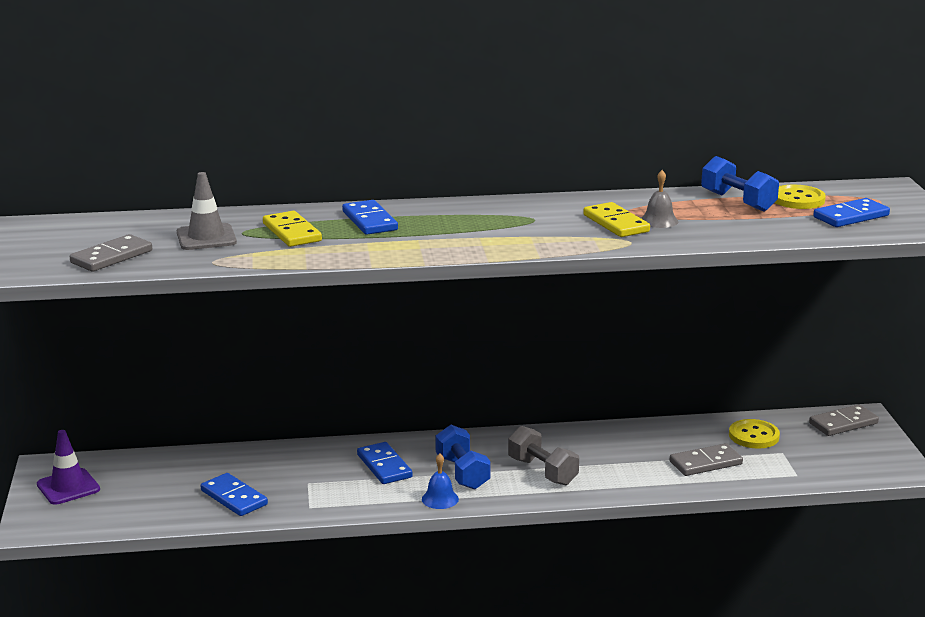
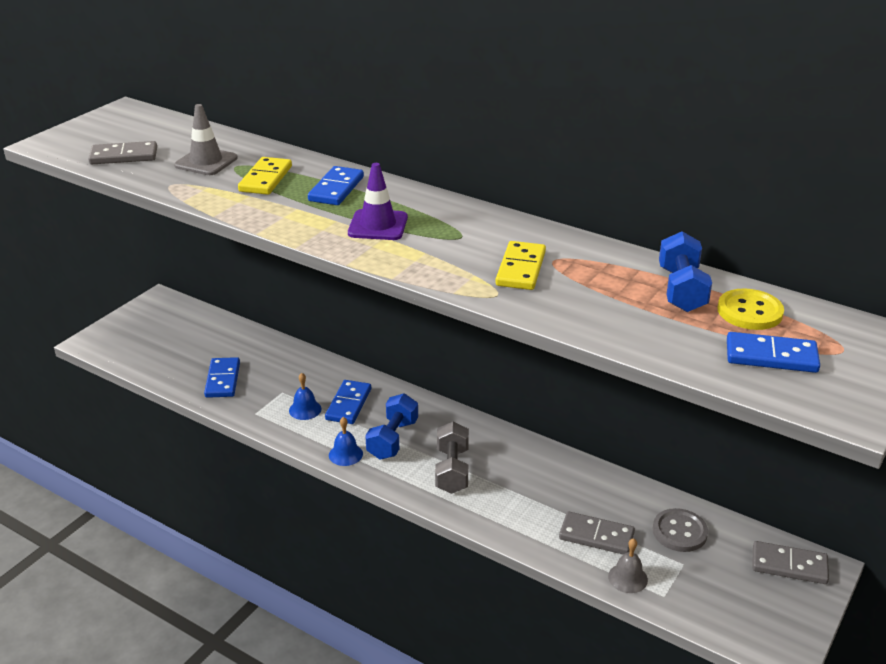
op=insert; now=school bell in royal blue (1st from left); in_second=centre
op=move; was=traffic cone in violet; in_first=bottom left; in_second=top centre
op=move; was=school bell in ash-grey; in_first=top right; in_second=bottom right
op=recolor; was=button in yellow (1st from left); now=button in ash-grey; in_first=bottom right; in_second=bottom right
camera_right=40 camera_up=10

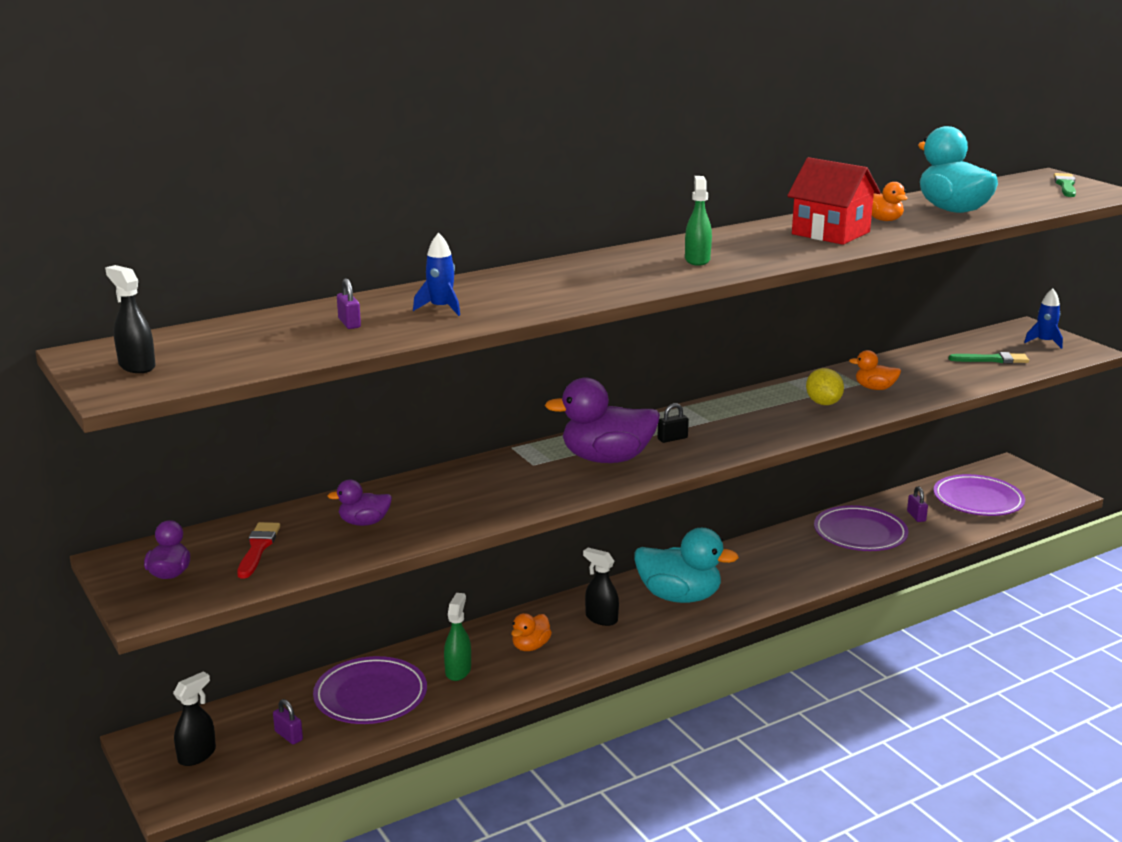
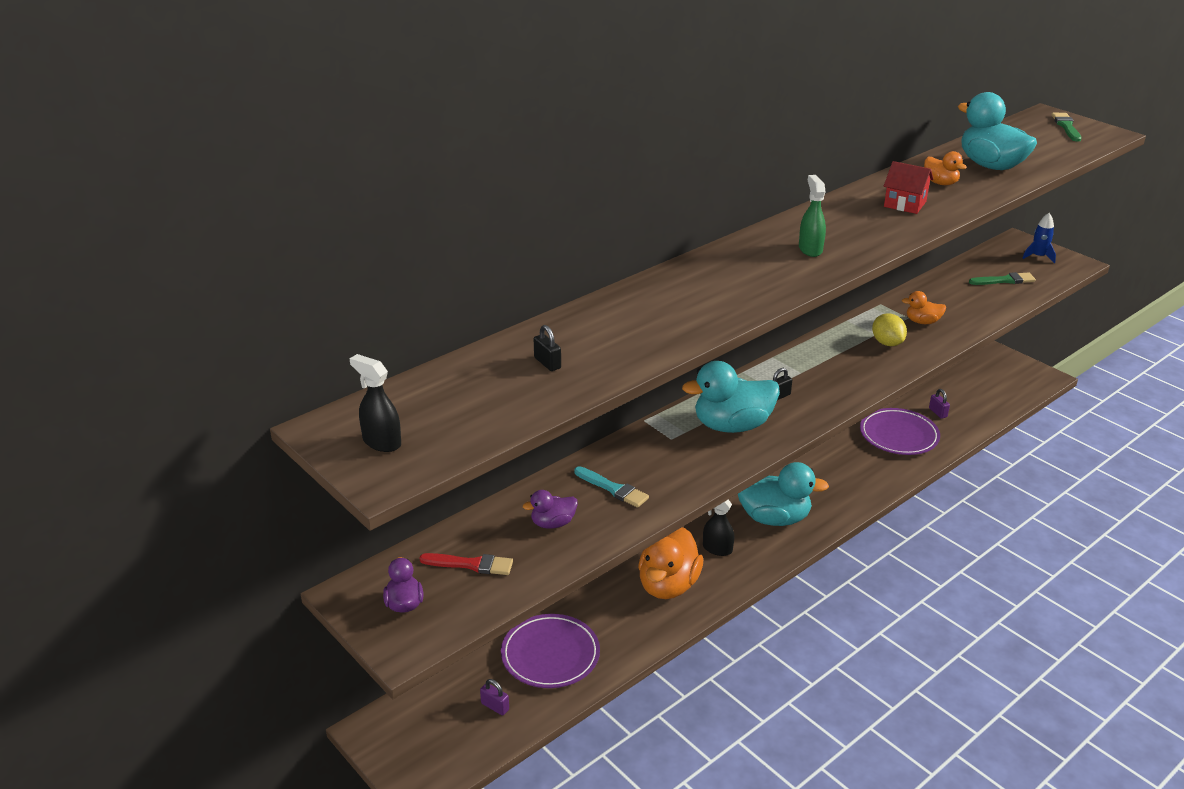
op=rotate; was=paintbrush in red; in_first=middle left; in_second=bottom centre; clockwise=105
op=recolor; was=padlock in violet (2nd from left); now=padlock in black (1st from left); in_first=middle left; in_second=centre
op=insert; now=paintbrush in turquoise; in_second=centre
op=resize; was=duck in orange (1st from left); in_first=bottom centre; in_second=bottom centre; ratio=1.98
op=recolor; was=duck in violet (3rd from left); now=duck in turquoise (1st from left); in_first=centre; in_second=centre
op=resize; was=house in red; in_first=top right; in_second=top right; ratio=0.66
op=delete; was=sprayer in black (2nd from left); in_first=bottom left
op=delete; was=spaceship in royal blue (1st from left); in_first=top centre
op=delete; was=sprayer in leaf-green (1st from left); in_first=bottom centre
op=delete; was=plate in violet (3rd from left); in_first=middle right
camera_right=-10 camera_up=10

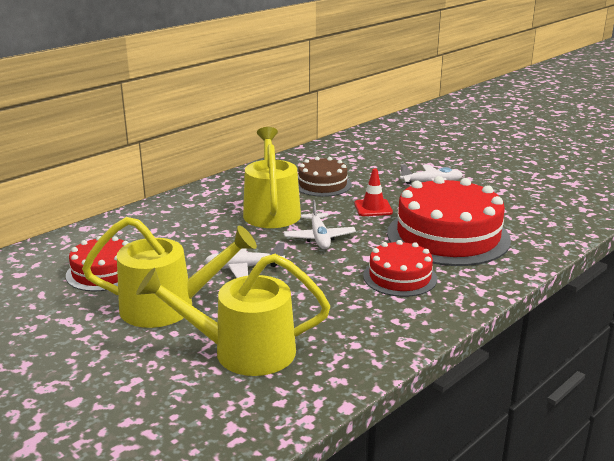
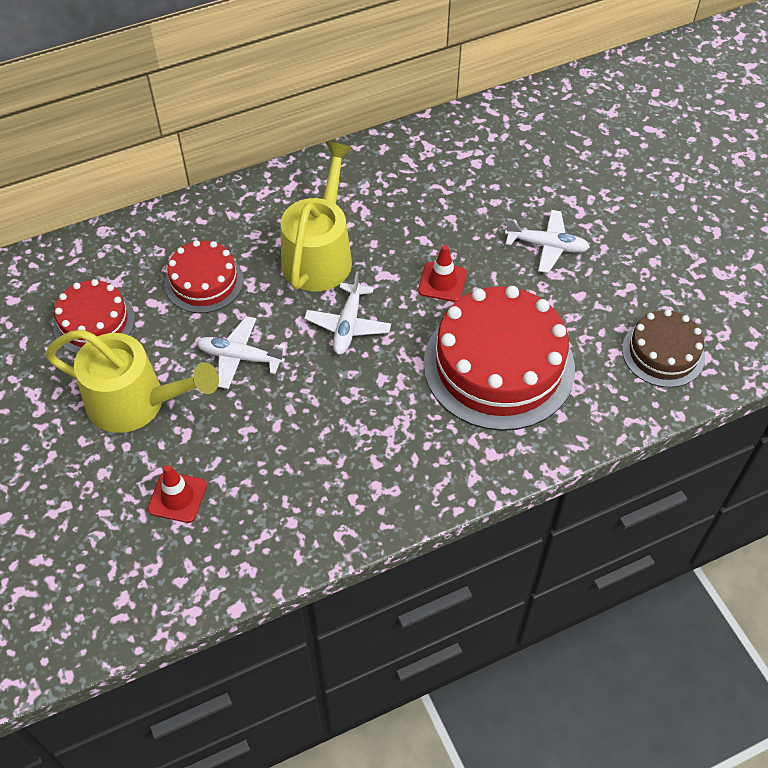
op=replace; was=sprinkling can in yellow (2nd from left); now=traffic cone in red (1st from left); in_first=bottom centre; in_second=middle left
op=move; was=cake in red (2nd from left); in_first=centre; in_second=middle left
op=move; was=cake in dark brown; in_first=centre; in_second=middle right
camera_right=20 camera_up=30

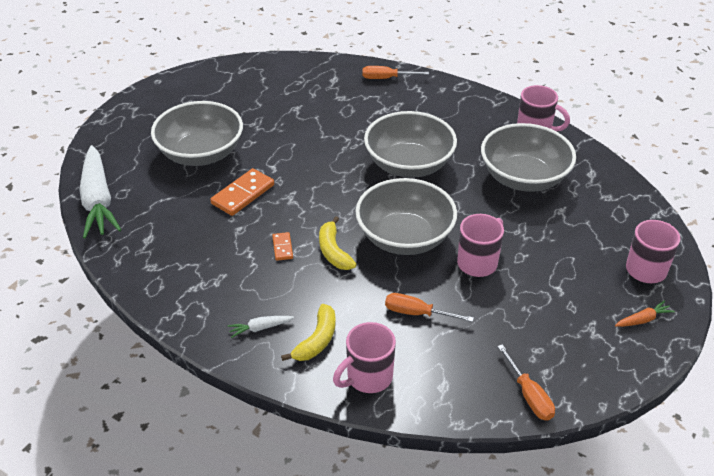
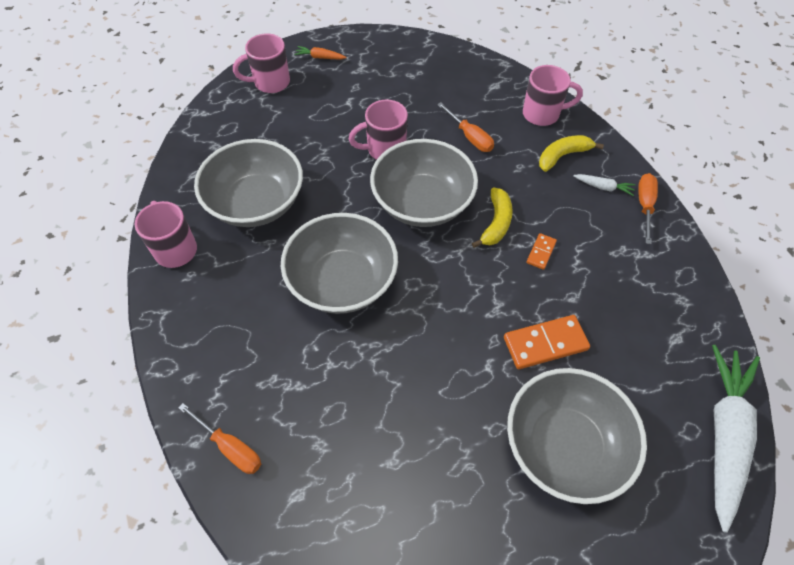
op=move; was=hand screwdriver in orange (3rd from left); in_first=bottom right; in_second=middle right
camera_right=-145 camera_up=15

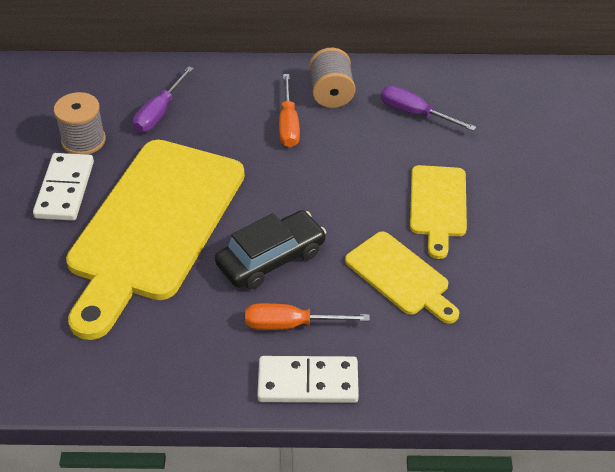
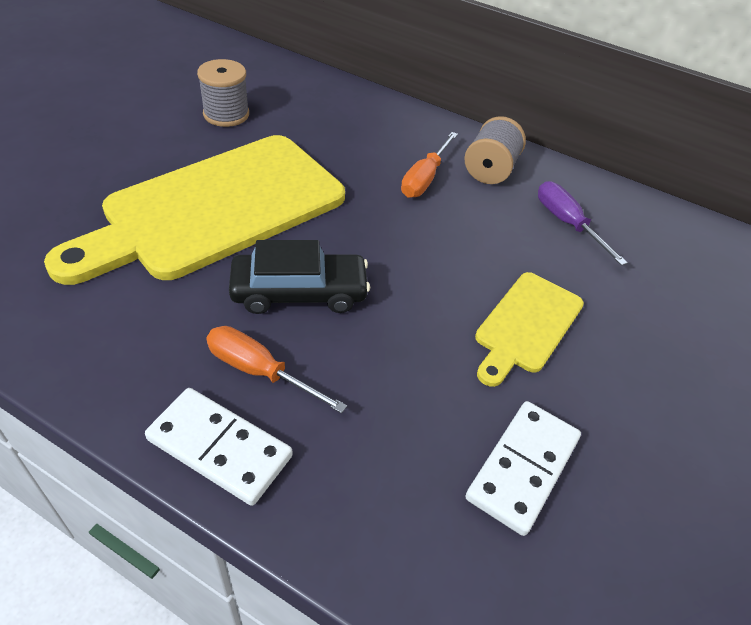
op=move; was=domino piece in snow-white (1st from left in the first image); now=domino piece in snow-white (2nd from left); in_first=middle left; in_second=bottom right
op=delete; was=hand screwdriver in violet (1st from left); in_first=top left
op=delete; was=cutting board in yellow (2nd from left); in_first=centre
camera_right=25 camera_up=0

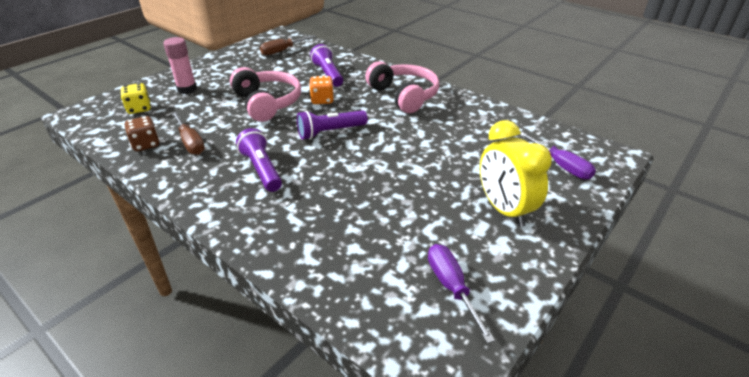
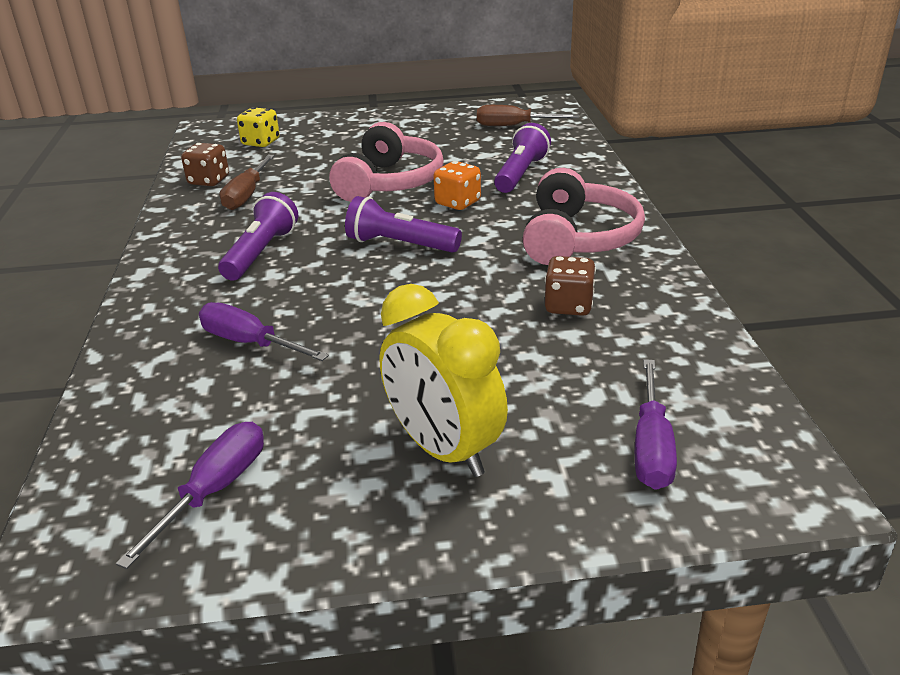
op=insert; now=hand screwdriver in violet (2nd from left); in_second=middle left
op=rotate; was=bedside clock in yellow; in_first=middle right; in_second=centre; clockwise=-60
op=insert; now=dice in dark brown (2nd from left); in_second=centre
op=delete; was=stick of glue in rose-pink; in_first=top left
camera_right=45 camera_up=-5

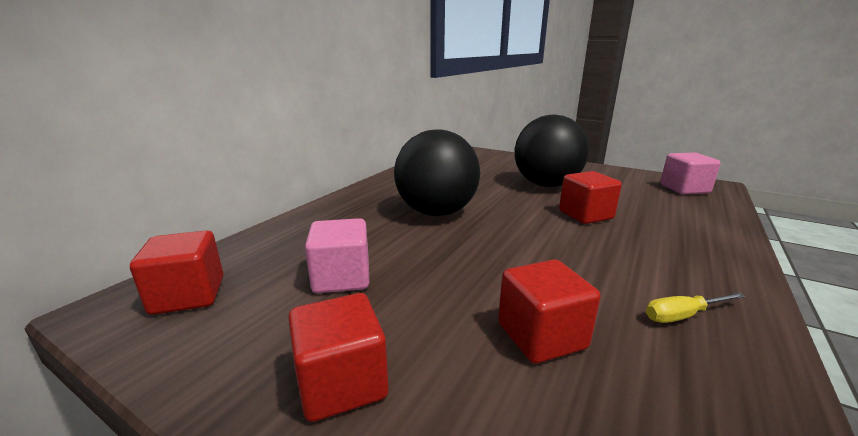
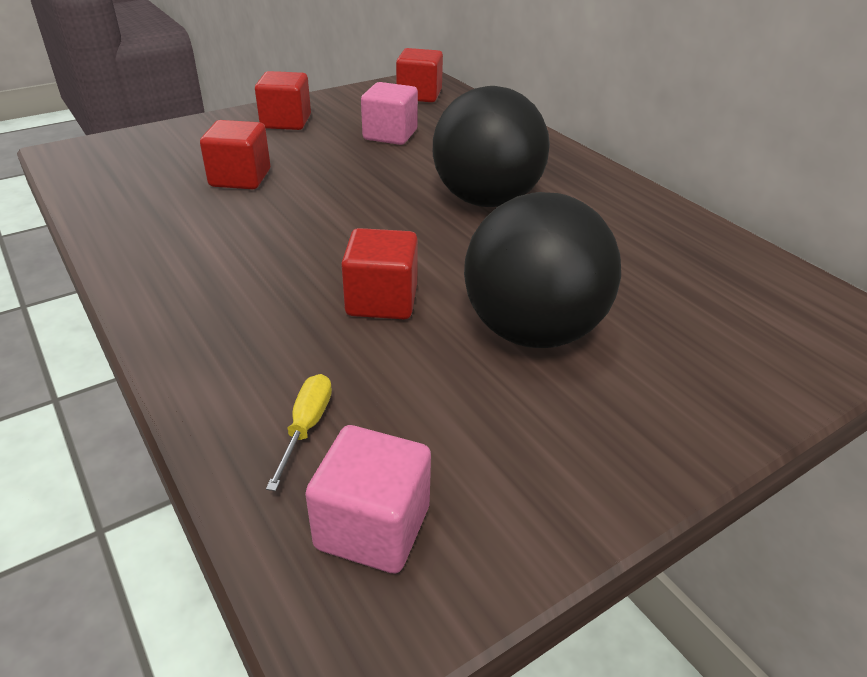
op=move; was=hand screwdriver in yellow; in_first=bottom right; in_second=centre
camera_right=115 camera_up=15

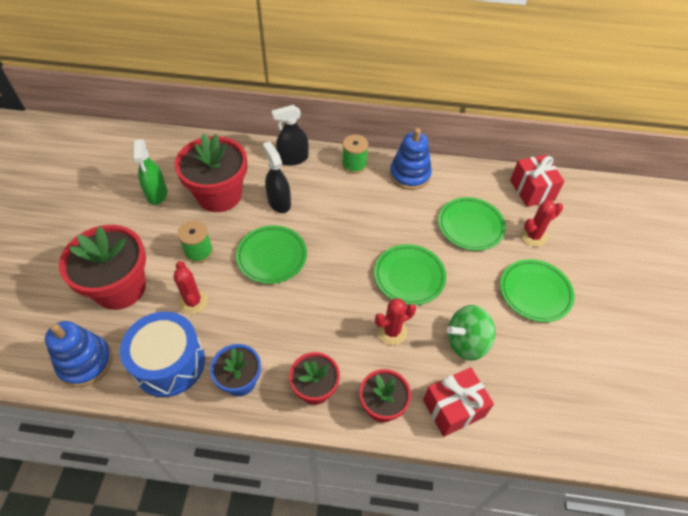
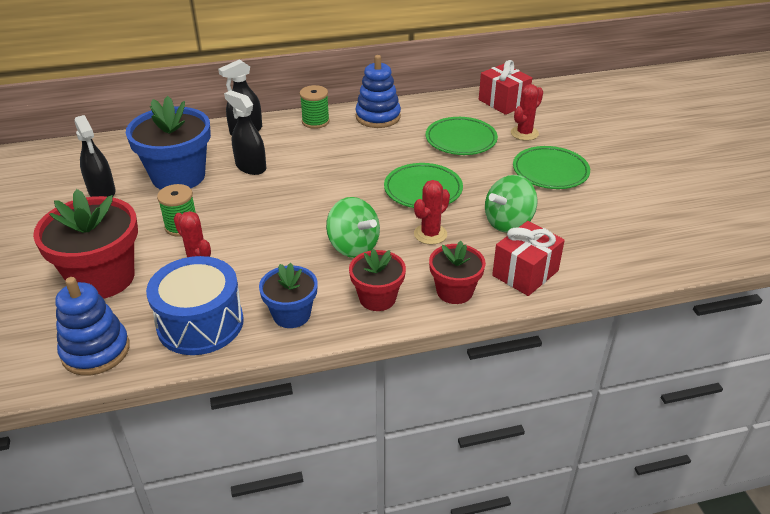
op=recolor; was=sprayer in leaf-green; now=sprayer in black (1st from left); in_first=middle left; in_second=top left
op=recolor; was=potted plant in red (2nd from left); now=potted plant in royal blue (1st from left); in_first=middle left; in_second=top left
op=insert; now=toy top in leaf-green (1st from left); in_second=centre
op=delete; was=plate in leaf-green (1st from left); in_first=centre
camera_right=-20 camera_up=-15

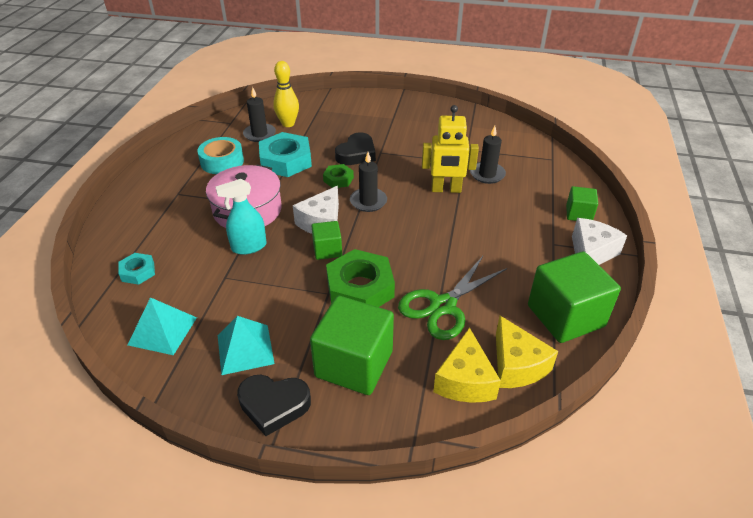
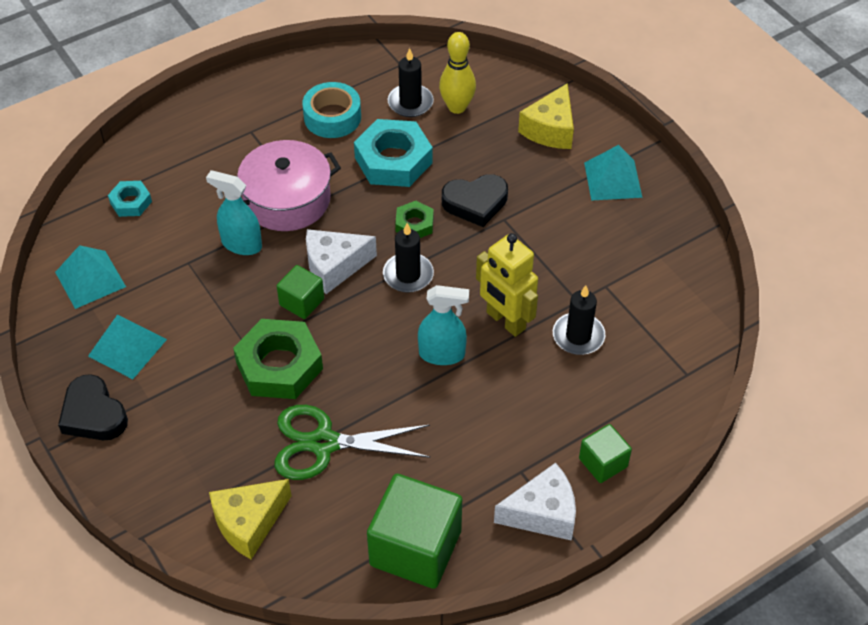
op=insert; now=sprayer in turquoise (2nd from left); in_second=centre
op=move; was=piece of cheese in yellow (2nd from left); in_first=bottom right; in_second=top centre
op=insert; now=pyramid shape in turquoise (3rd from left); in_second=top right
op=delete; was=cube in leaf-green (2nd from left); in_first=centre
camera_right=45 camera_up=10

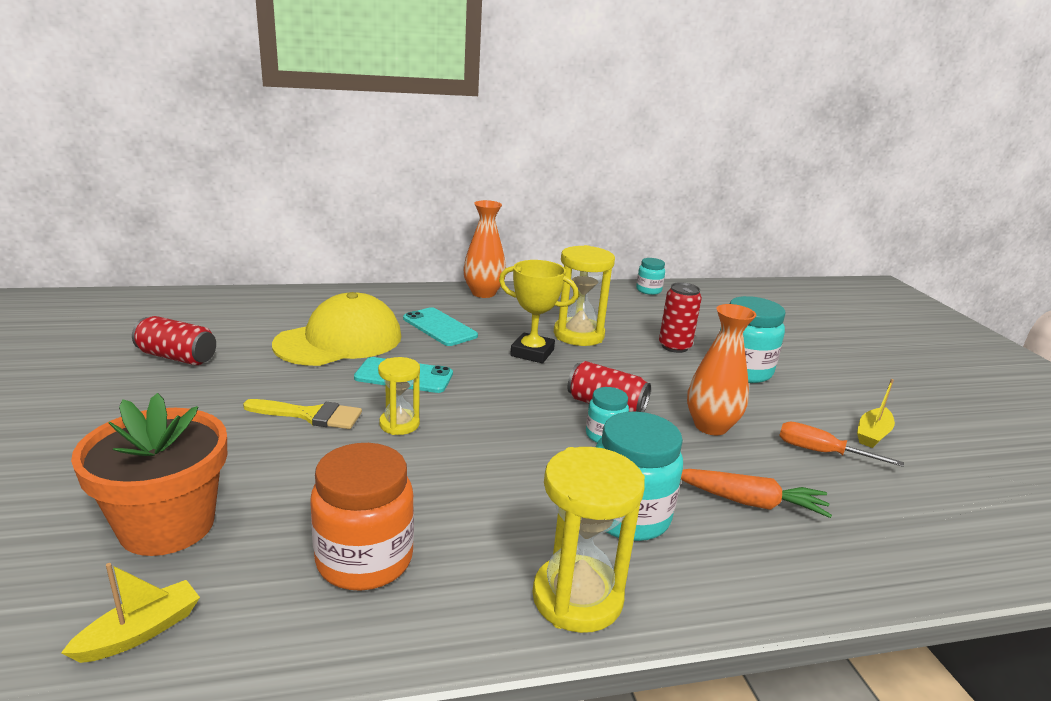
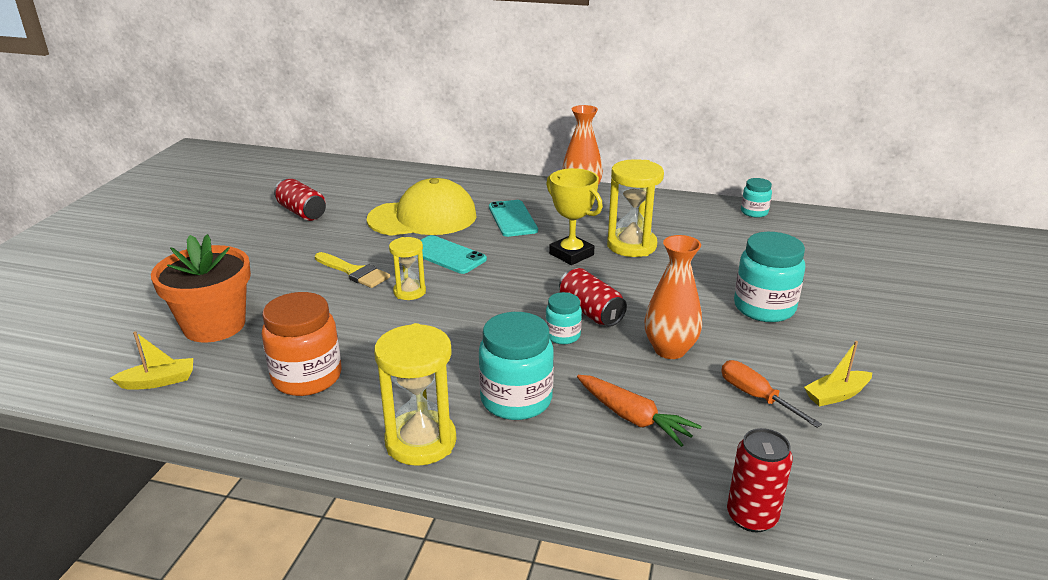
op=move; was=soda can in red (3rd from left); in_first=centre; in_second=bottom right
camera_right=30 camera_up=5

